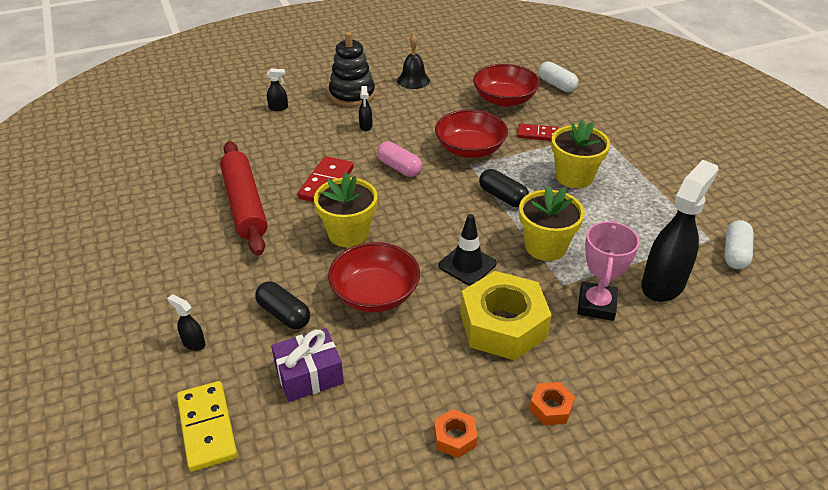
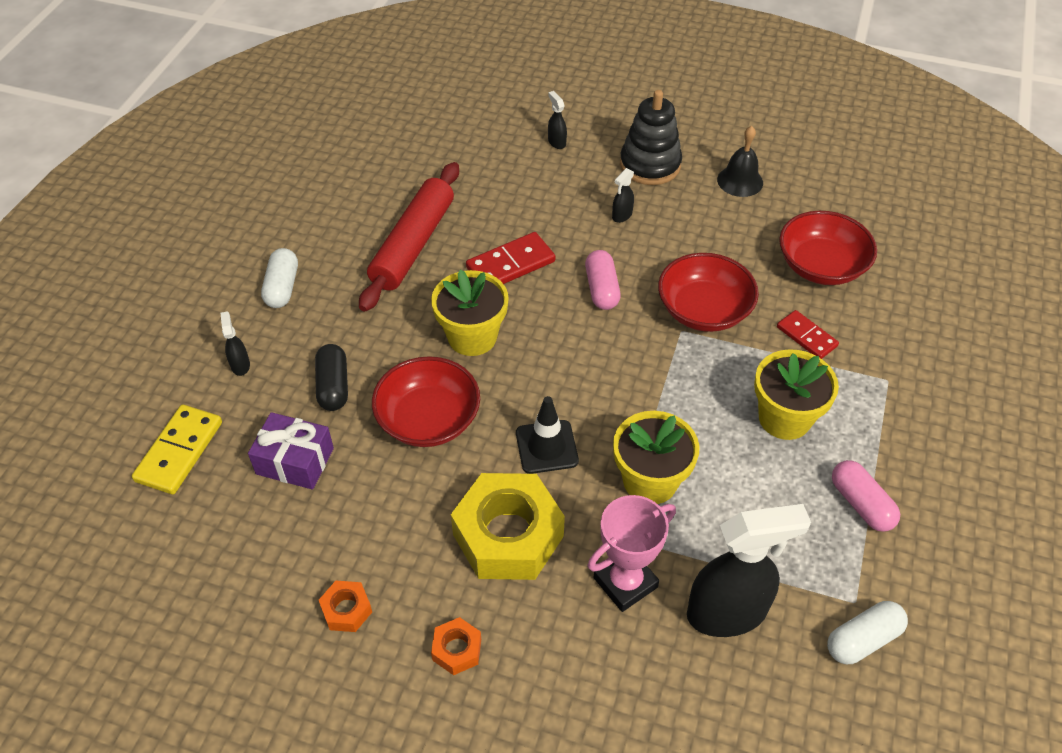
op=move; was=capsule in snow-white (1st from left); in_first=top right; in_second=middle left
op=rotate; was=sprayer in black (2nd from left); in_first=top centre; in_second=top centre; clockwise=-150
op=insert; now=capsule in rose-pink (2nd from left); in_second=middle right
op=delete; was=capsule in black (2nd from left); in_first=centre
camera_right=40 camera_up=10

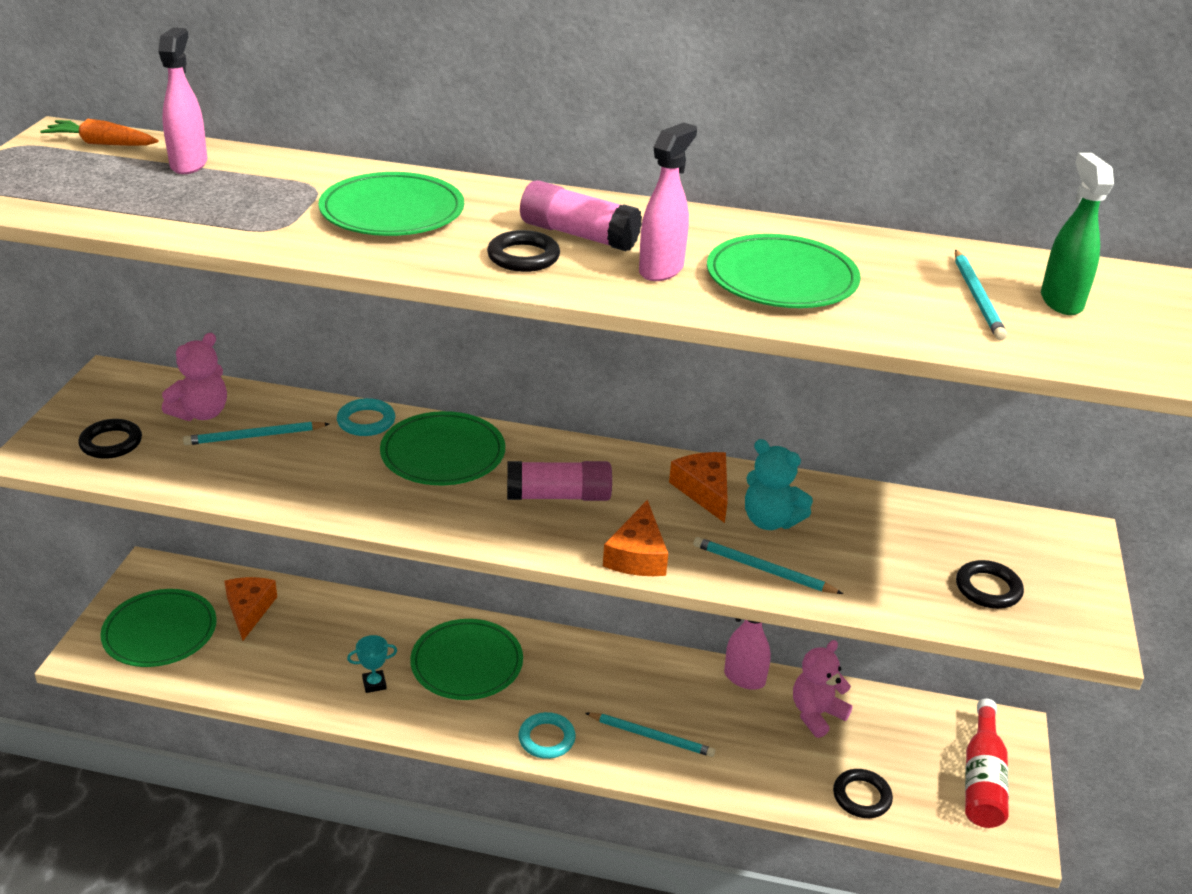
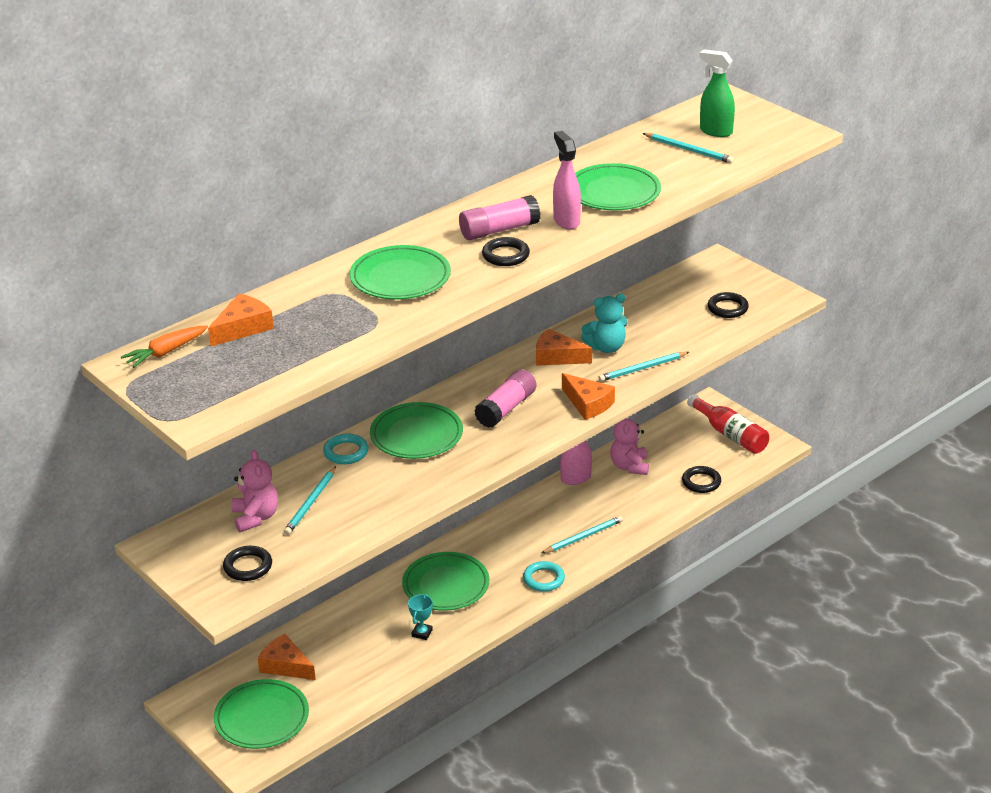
op=replace; was=sprayer in rose-pink (1st from left); now=piece of cheese in orange (1st from left); in_first=top left; in_second=middle left
camera_right=-50 camera_up=0

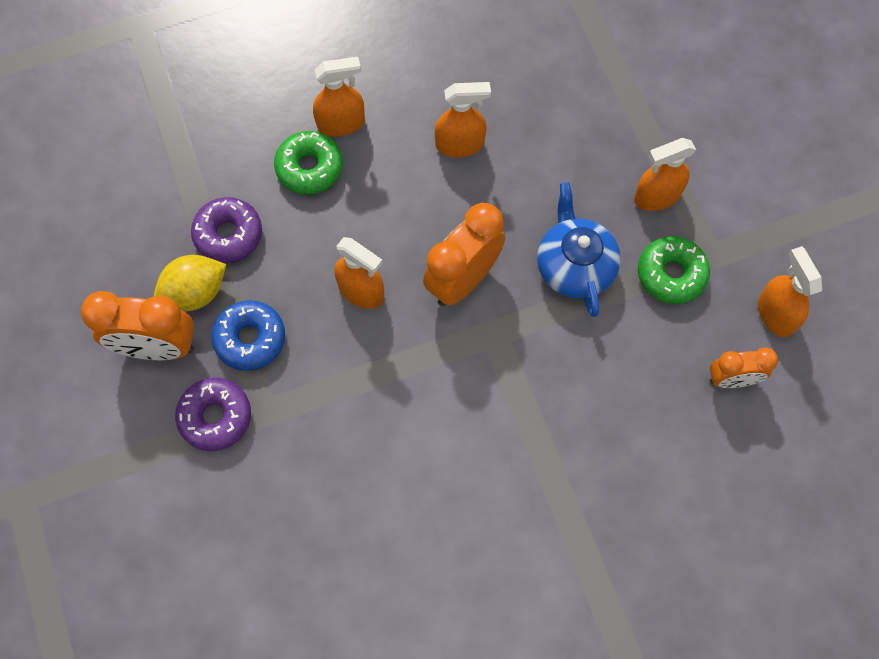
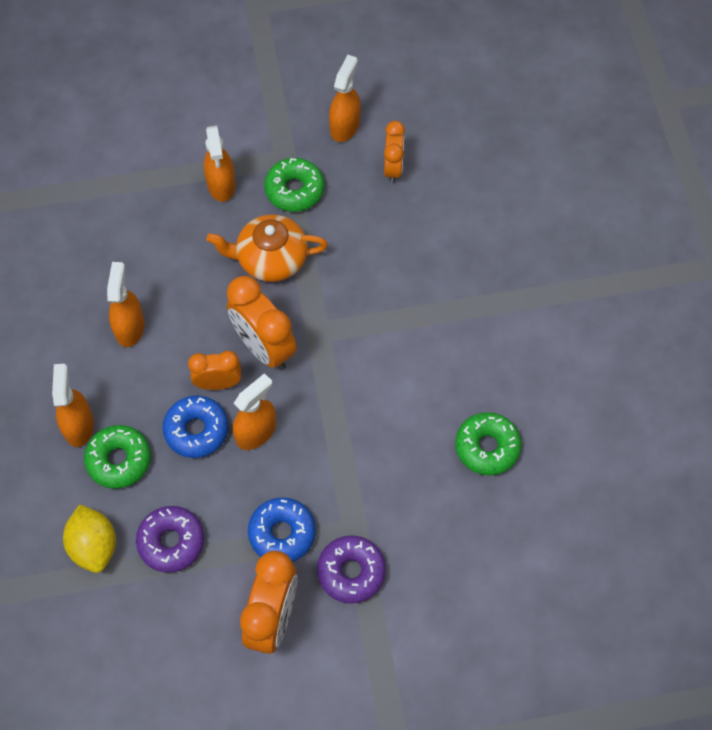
op=move; was=lemon in yellow; in_first=middle left; in_second=bottom left
op=insert; now=glazed donut in royal blue (1st from left); in_second=middle left
op=insert; now=bedside clock in orange (1st from left); in_second=middle left
op=recolor; was=tea pot in royal blue; now=tea pot in orange; in_first=centre; in_second=centre
op=rotate; was=sprayer in orange (5th from left); in_first=middle right; in_second=top centre; clockwise=120
op=insert; now=glazed donut in leaf-green (3rd from left); in_second=middle right
camera_right=-80 camera_up=-5

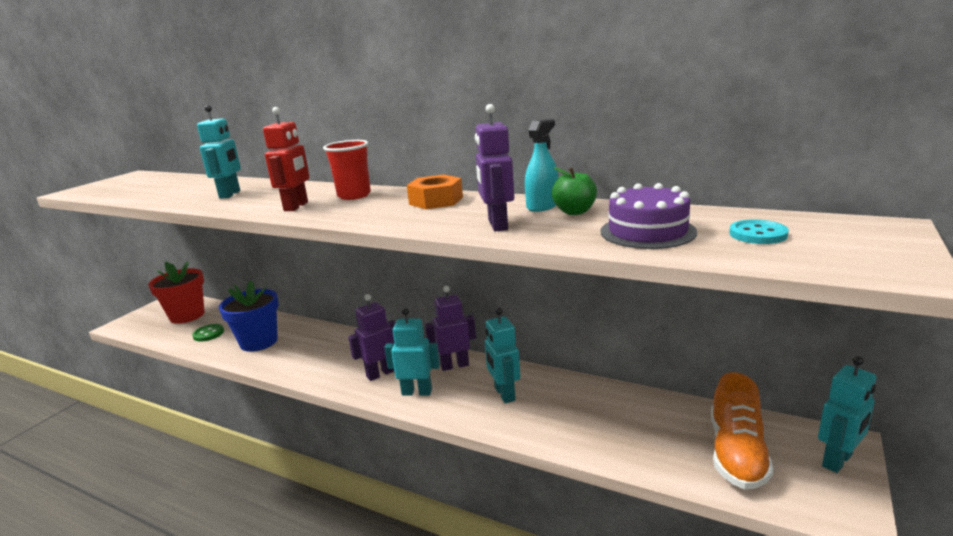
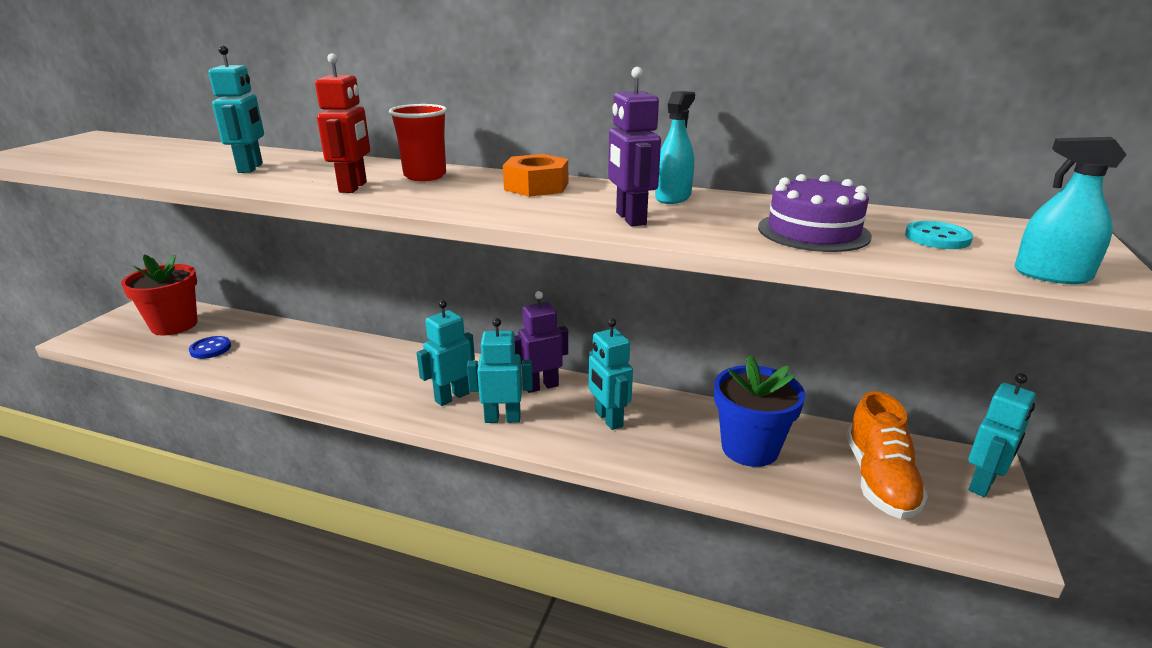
op=recolor; was=button in leaf-green; now=button in royal blue; in_first=middle left; in_second=middle left
op=recolor; was=robot in violet (1st from left); now=robot in turquoise (2nd from left); in_first=centre; in_second=centre
op=move; was=potted plant in royal blue; in_first=middle left; in_second=centre
op=insert; now=sprayer in turquoise (2nd from left); in_second=top right
op=delete; was=toy apple in leaf-green; in_first=centre
camera_right=-10 camera_up=5

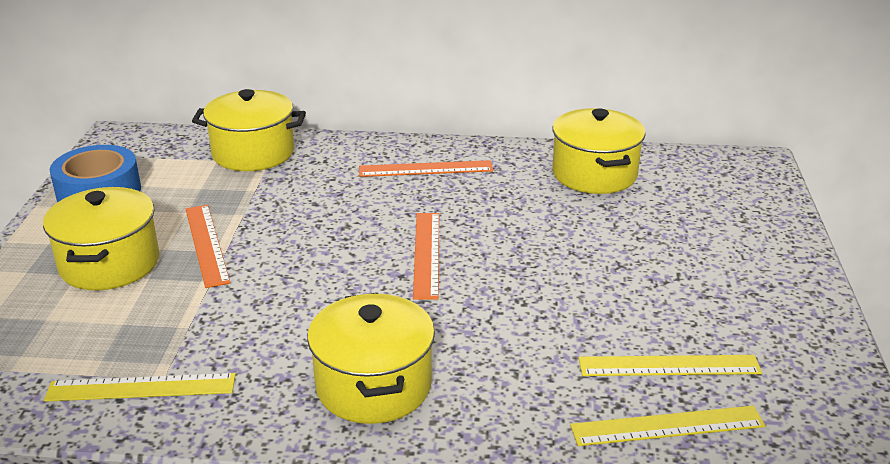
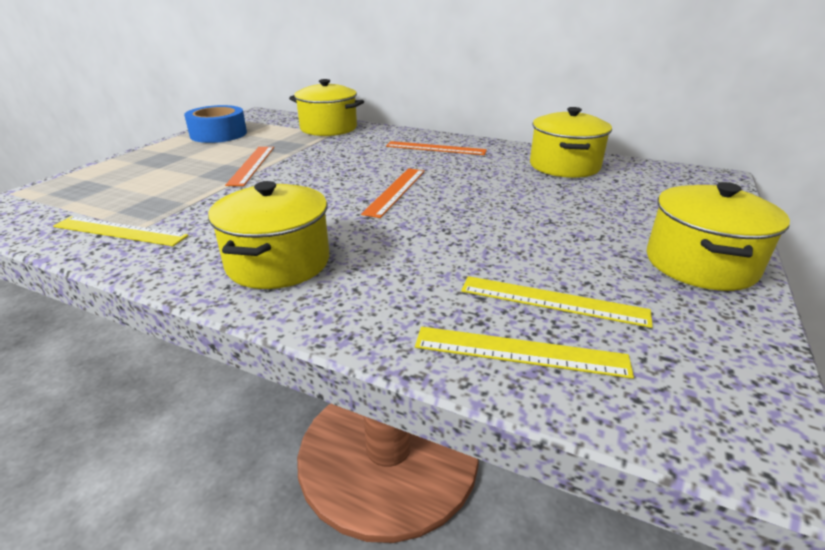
op=move; was=pot in yellow (1st from left in the first image); now=pot in yellow (4th from left); in_first=middle left; in_second=middle right
camera_right=20 camera_up=0

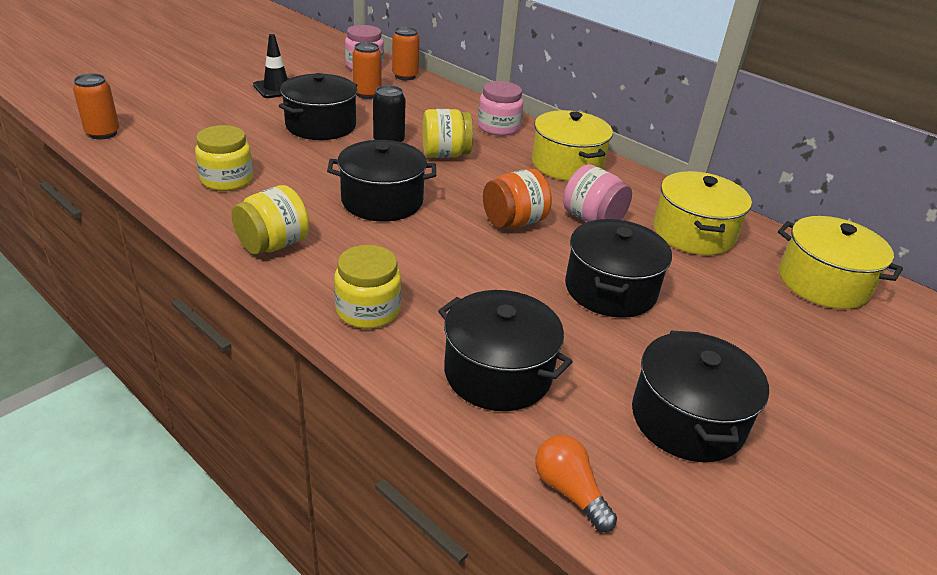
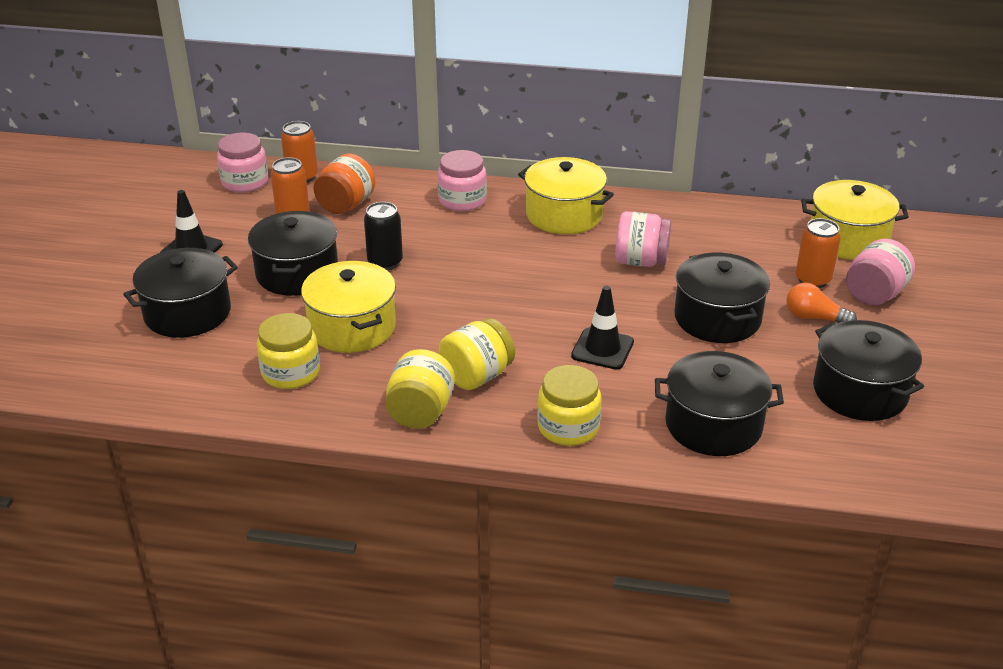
op=move; was=pot in black (2nd from left in the first image); now=pot in black (1st from left); in_first=top centre; in_second=middle left
op=move; was=pot in yellow (2nd from left in the first image); now=pot in yellow (1st from left); in_first=middle right; in_second=centre
op=move; was=preserve jar in orange; in_first=centre; in_second=top centre
op=move; was=preserve jar in yellow (4th from left in the first image); now=preserve jar in yellow (3rd from left); in_first=top centre; in_second=centre
op=insert; now=traffic cone in black (2nd from left); in_second=centre
op=move; was=light bulb in orange; in_first=bottom centre; in_second=middle right
op=move; was=soda can in orange (1st from left in the first image); now=soda can in orange (3rd from left); in_first=top left; in_second=middle right
op=insert; now=preserve jar in rose-pink (4th from left); in_second=middle right
camera_right=-30 camera_up=0

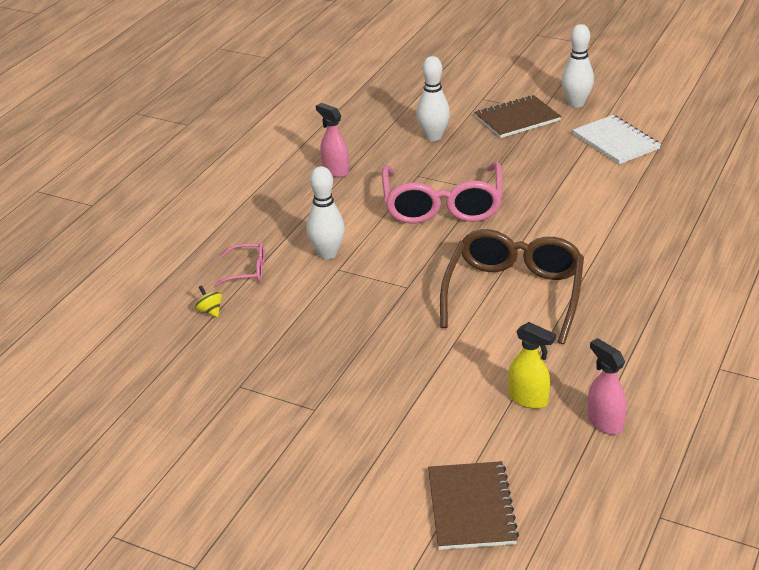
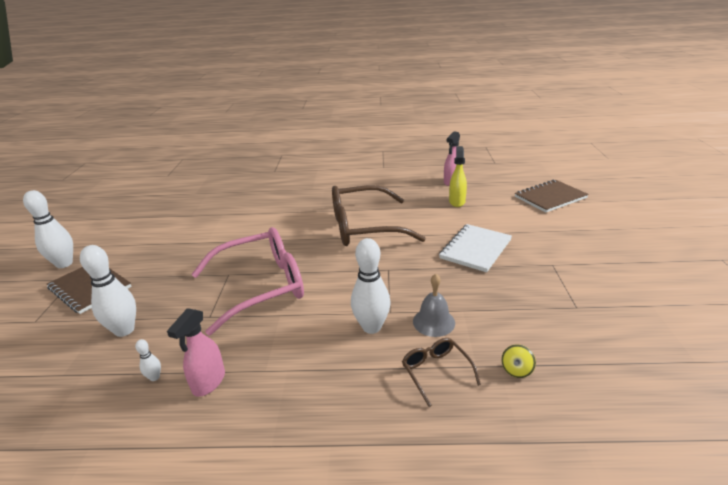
op=insert; now=bowling pin in snow-white (3rd from left); in_second=bottom left
op=recolor; was=glasses in rose-pink (1st from left); now=glasses in dark brown (2nd from left); in_first=middle left; in_second=bottom centre
op=insert; now=school bell in ash-grey; in_second=centre
op=move; was=notepad in snow-white; in_first=top right; in_second=centre
camera_right=-115 camera_up=-5

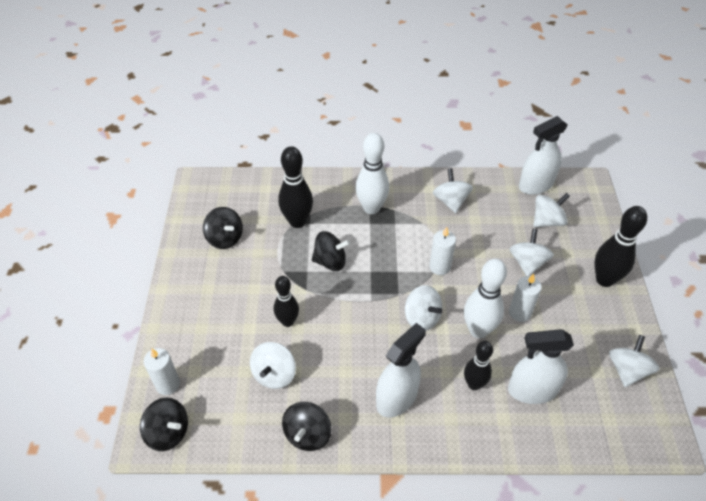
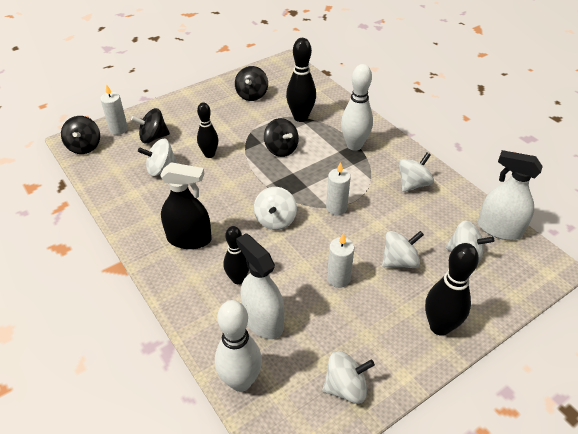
op=move; was=toy top in black (3rd from left in the first image); now=toy top in black (2nd from left); in_first=bottom centre; in_second=top left
op=recolor; was=sprayer in snow-white (1st from left); now=sprayer in black; in_first=bottom centre; in_second=middle left
op=move; was=bowling pin in snow-white (2nd from left in the first image); now=bowling pin in snow-white (1st from left); in_first=middle right; in_second=bottom centre
camera_right=55 camera_up=-5

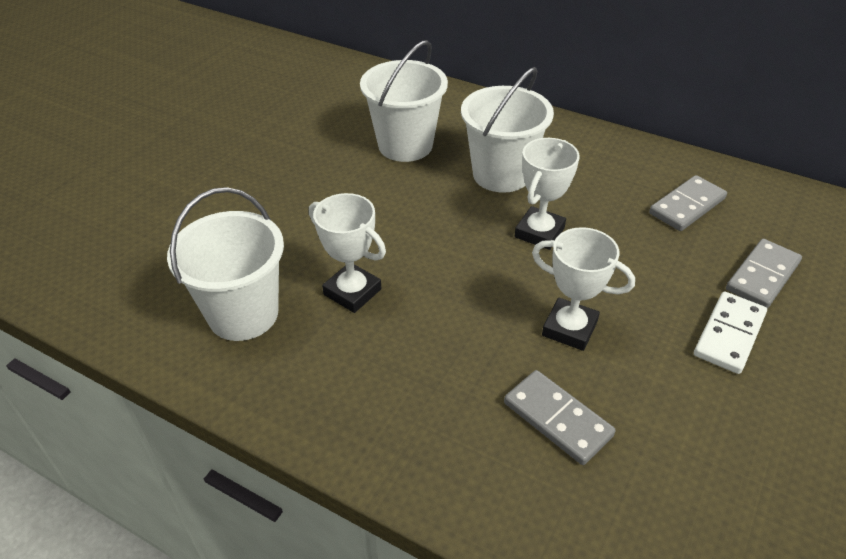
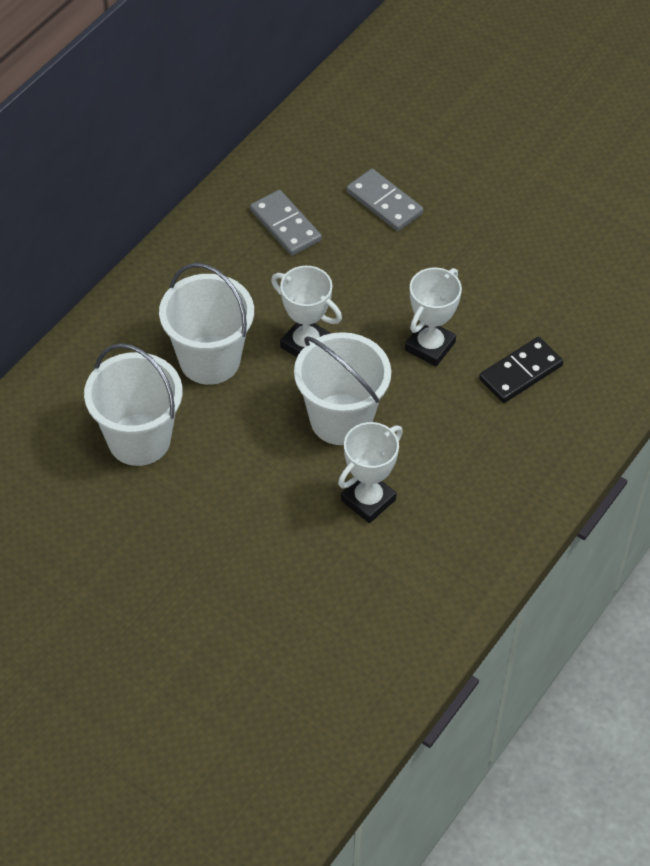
op=move; was=sand bucket in snow-white (1st from left in the first image); now=sand bucket in snow-white (3rd from left); in_first=middle left; in_second=centre
op=recolor; was=domino piece in ash-grey (1st from left); now=domino piece in black; in_first=bottom centre; in_second=middle right
op=delete; was=domino piece in snow-white; in_first=middle right
camera_right=-85 camera_up=10

